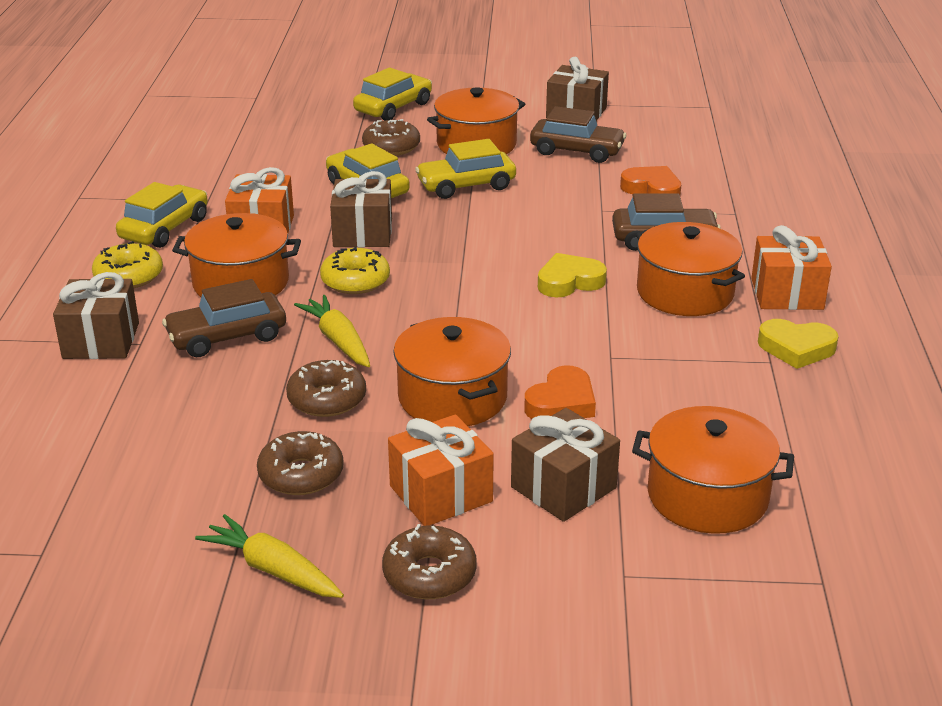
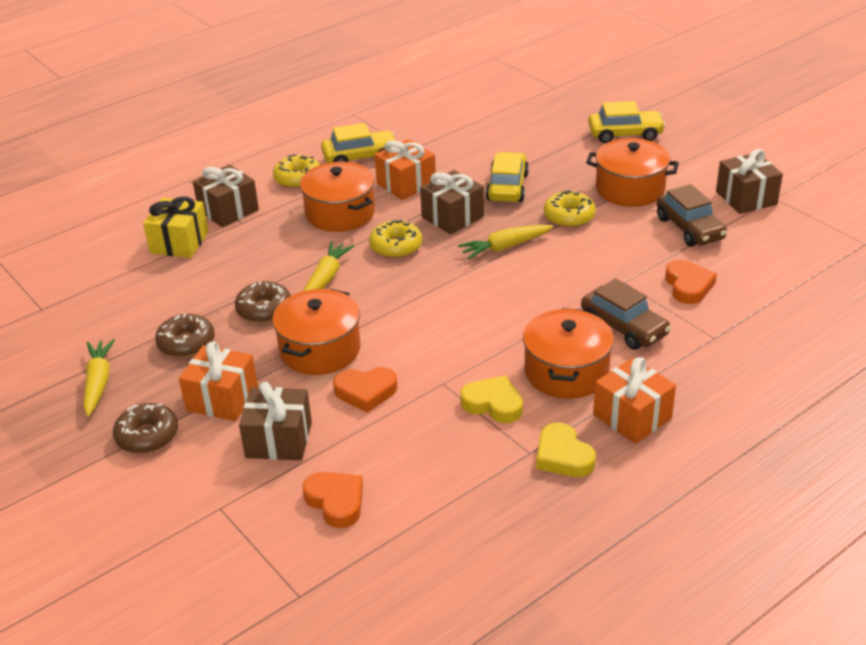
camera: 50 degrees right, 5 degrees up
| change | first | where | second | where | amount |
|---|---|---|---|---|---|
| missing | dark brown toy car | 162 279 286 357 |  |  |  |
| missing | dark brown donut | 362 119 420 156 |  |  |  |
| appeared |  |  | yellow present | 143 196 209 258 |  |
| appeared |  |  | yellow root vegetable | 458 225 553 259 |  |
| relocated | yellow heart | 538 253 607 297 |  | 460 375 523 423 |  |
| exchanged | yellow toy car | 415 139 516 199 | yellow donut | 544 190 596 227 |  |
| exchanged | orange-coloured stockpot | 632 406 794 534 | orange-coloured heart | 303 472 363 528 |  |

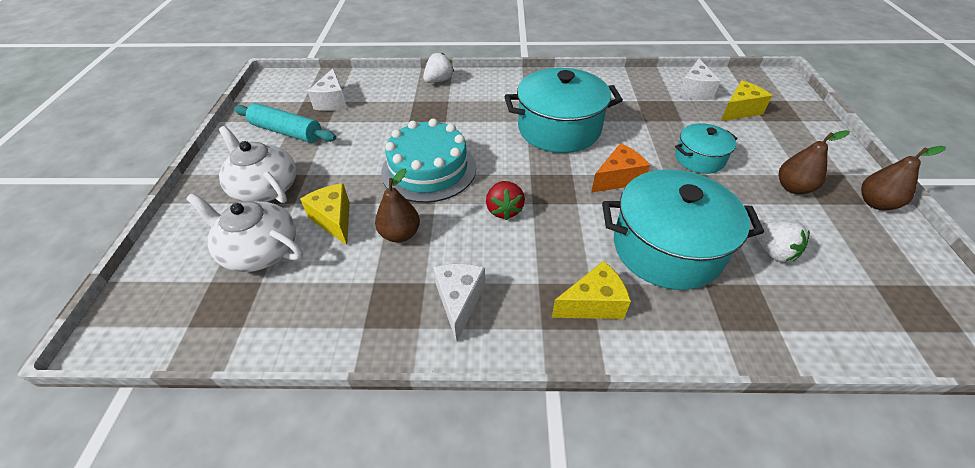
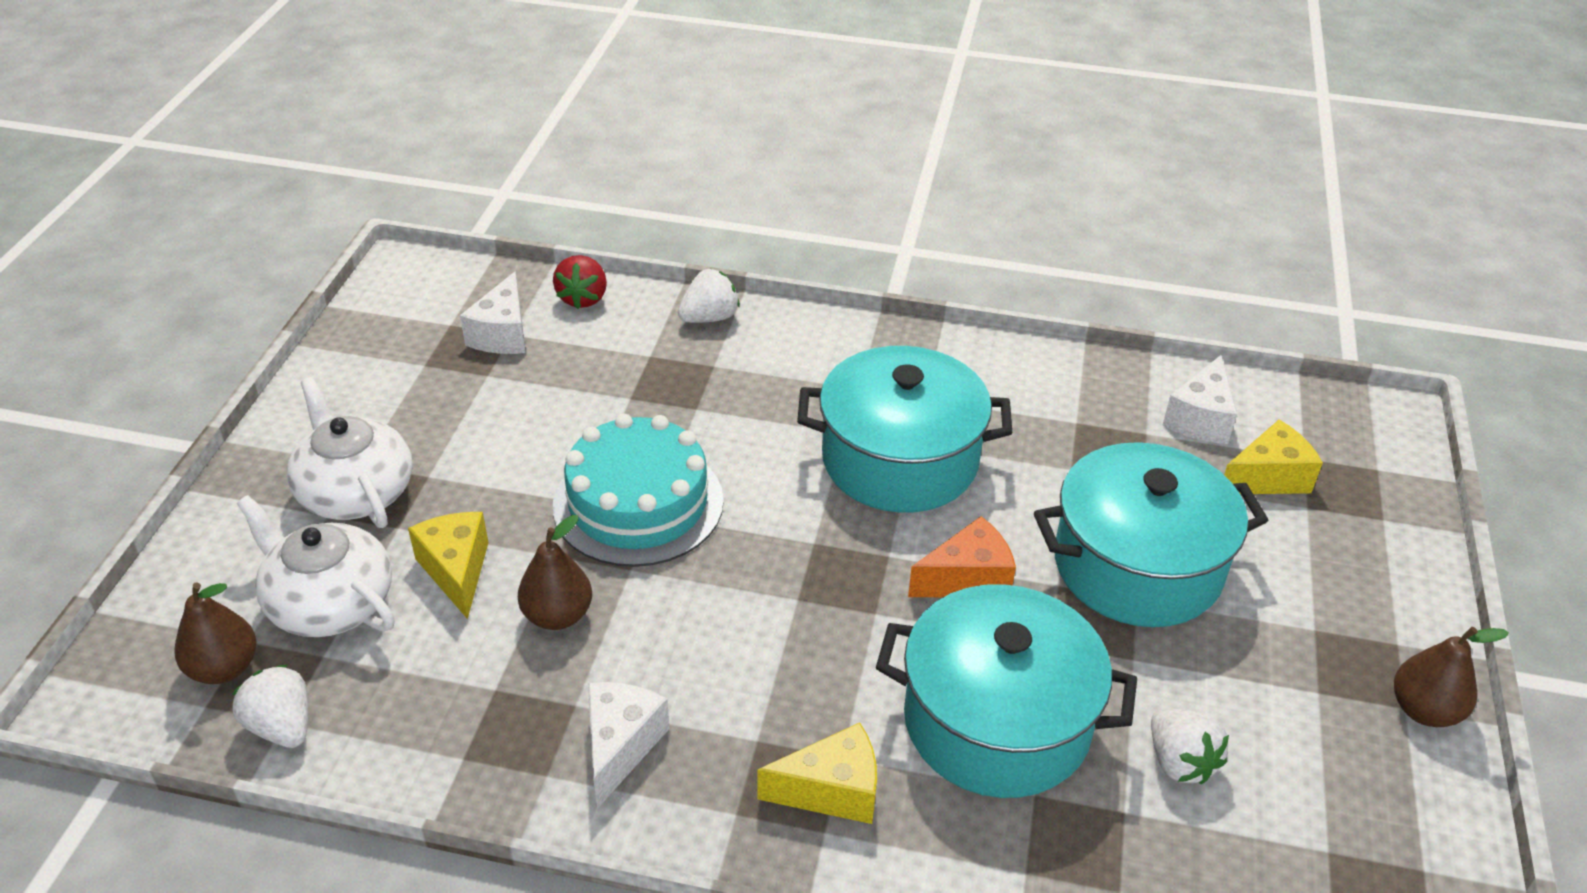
camera: 10 degrees right, 5 degrees down
| change | first | where | second | where | amount |
|---|---|---|---|---|---|
| missing | teal dough roller | 234 103 336 143 |  |  |  |
| appeared |  |  | pure white strawberry | 232 665 308 748 |  |
| relocated | crimson strawberry | 486 181 525 220 |  | 553 255 607 309 |  |
| relocated | dark brown pear fruit | 779 130 850 194 |  | 174 582 256 684 |  |
| size | teal stockpot | 675 123 738 174 |  | 1034 442 1268 627 | x1.85 |

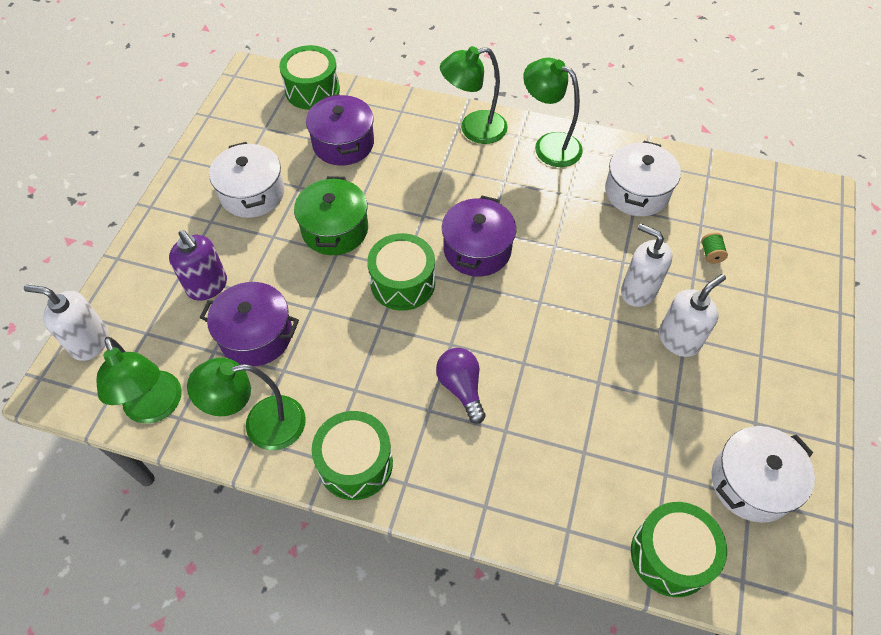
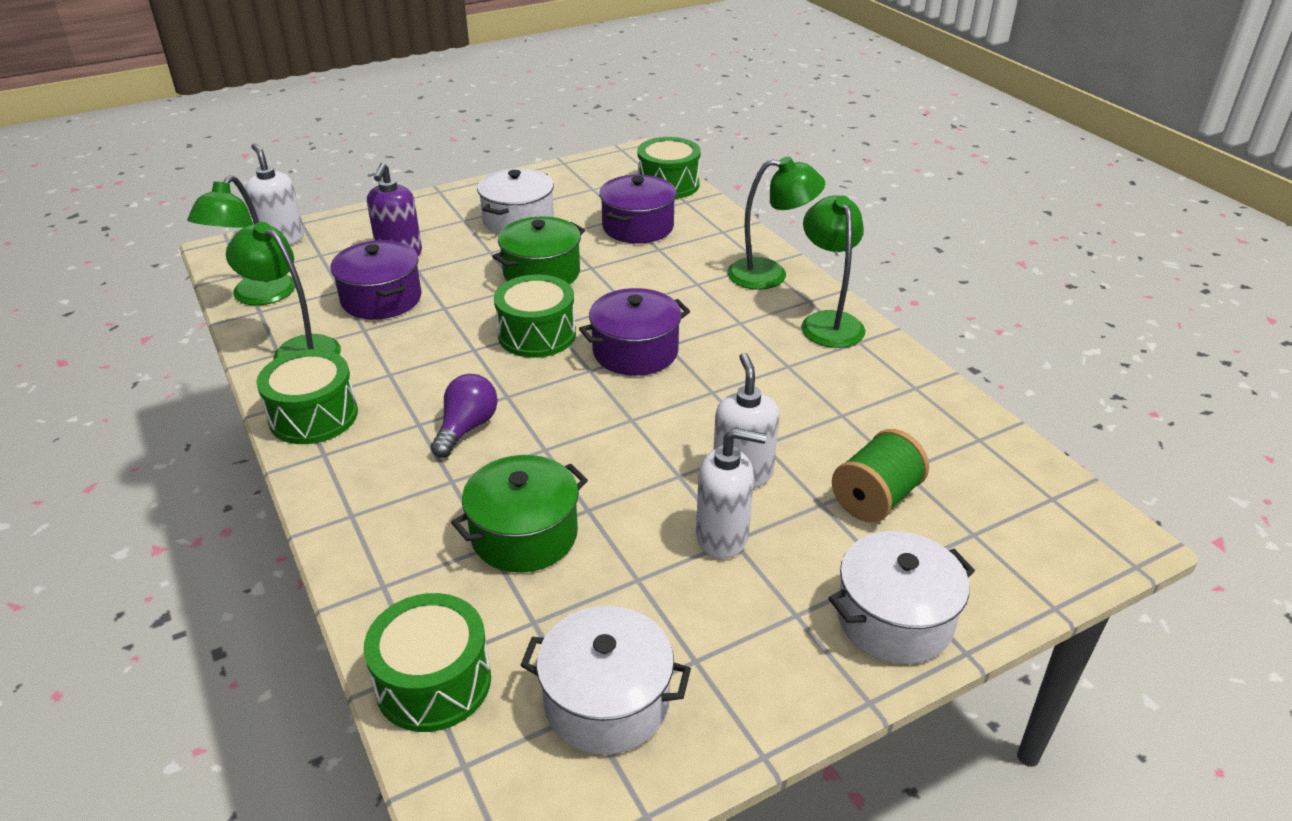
camera: 45 degrees right, 20 degrees down
| change | first | where | second | where | amount |
|---|---|---|---|---|---|
| appeared |  |  | emerald stockpot | 451 455 588 573 |  |
| relocated | pure white stockpot | 605 141 681 216 |  | 829 531 975 664 |  |
| spun | emerald lamp | 440 46 508 144 |  | 727 156 825 290 | 150 degrees clockwise |
| size | emerald spool | 701 232 728 264 |  | 832 429 929 522 | x2.10 |

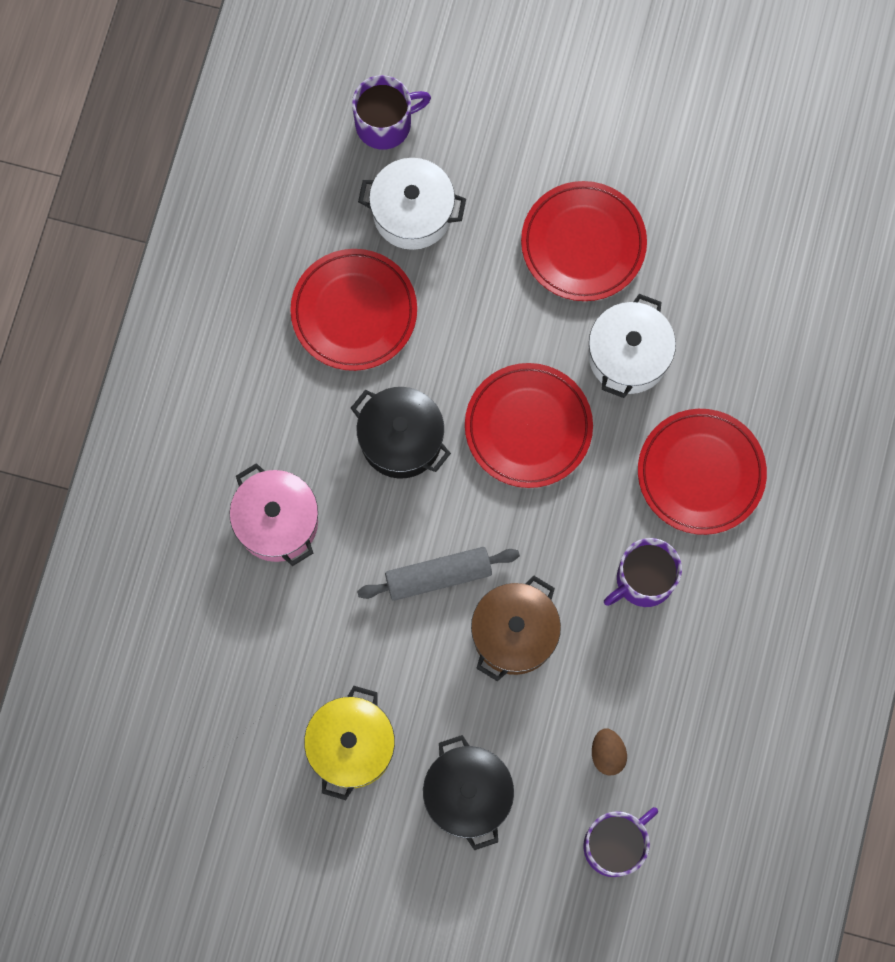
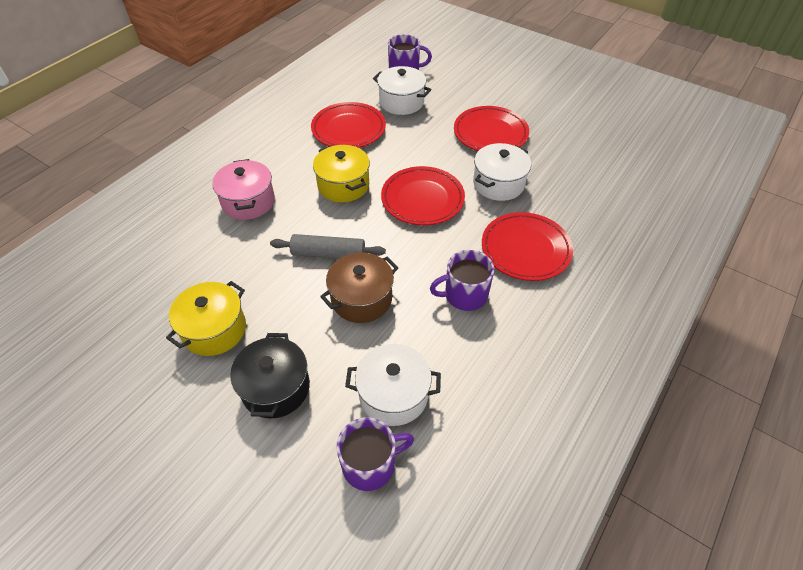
camera: 20 degrees right, 25 degrees down
| change | first | where | second | where | amount |
|---|---|---|---|---|---|
| exchanged | dark brown egg | 592 729 627 775 | pure white stockpot | 345 344 441 426 |  |
| colour | ebony stockpot | 351 387 451 479 | yellow stockpot | 313 145 370 202 |  |

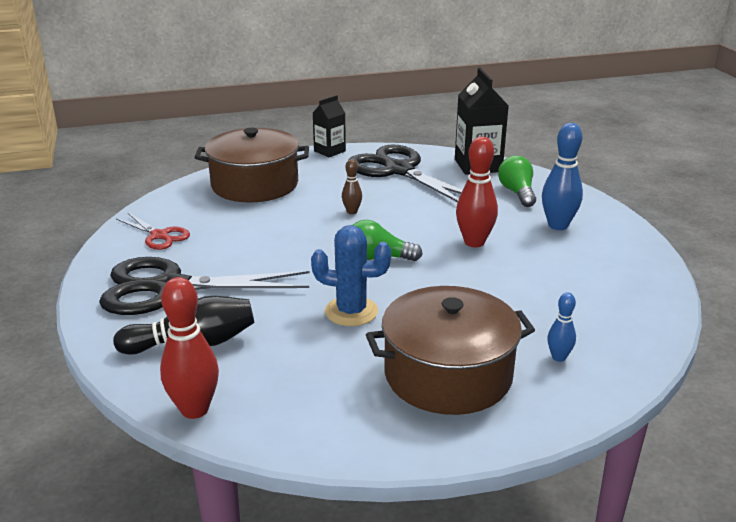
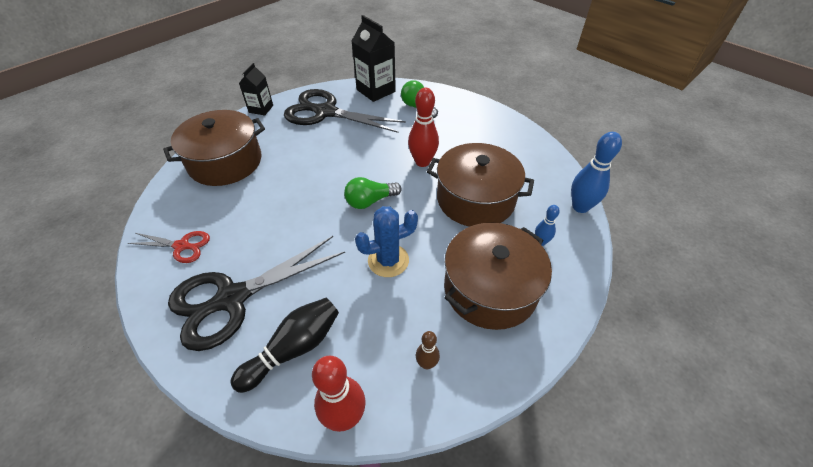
camera: 30 degrees left, 20 degrees up
| change | first | where | second | where | amount |
|---|---|---|---|---|---|
| appeared |  |  | dark brown stockpot | 427 143 534 227 |  |
| relocated | dark brown skittle | 342 159 362 214 |  | 416 331 440 369 |  |
| relocated | cobalt skittle | 542 123 583 230 |  | 571 132 622 213 |  |

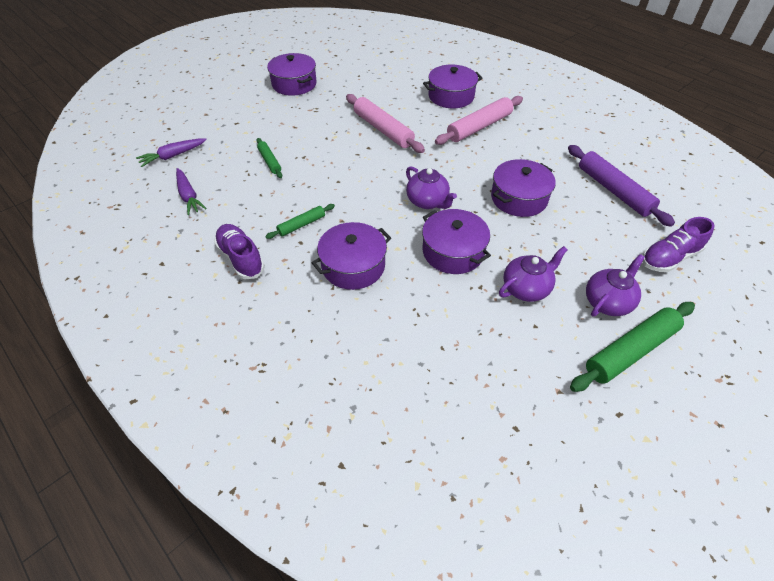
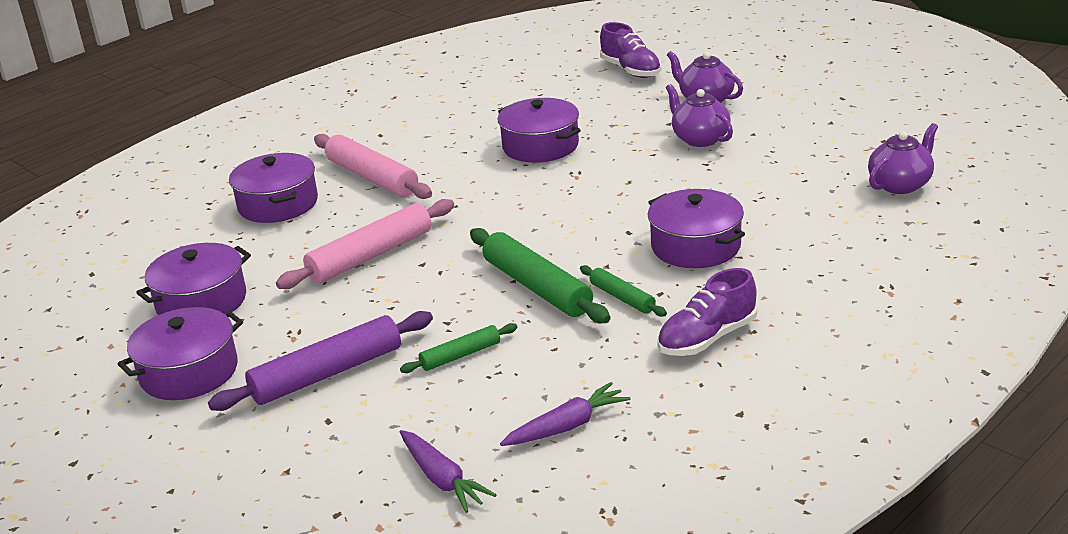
camera: 90 degrees left, 20 degrees down
| change | first | where | second | where | amount |
|---|---|---|---|---|---|
| relocated | royal purple teapot | 406 167 457 209 |  | 868 123 938 194 |  |
| relocated | royal purple stockpot | 422 209 491 274 |  | 136 243 251 315 |  |
| relocated | royal purple dough roller | 568 145 675 227 |  | 208 311 433 411 |  |
| relocated | emerald dough roller | 570 302 695 392 |  | 470 228 611 324 |  |

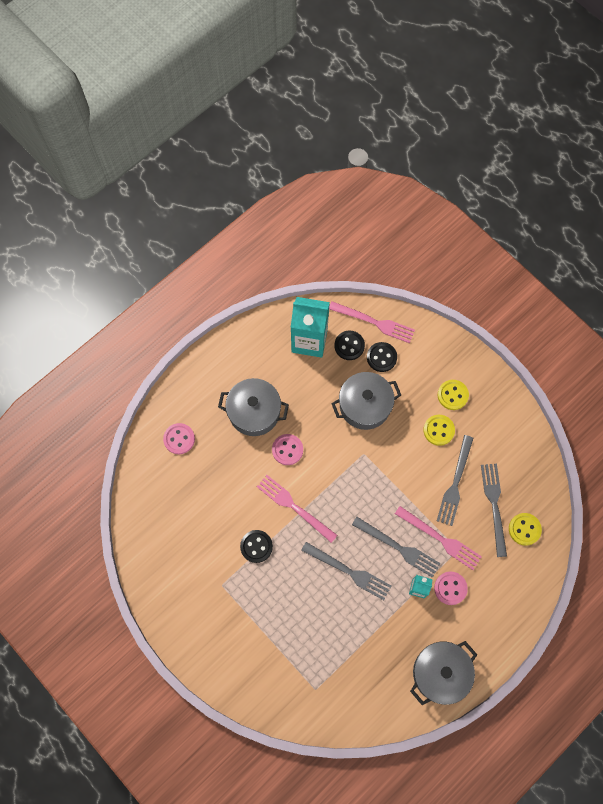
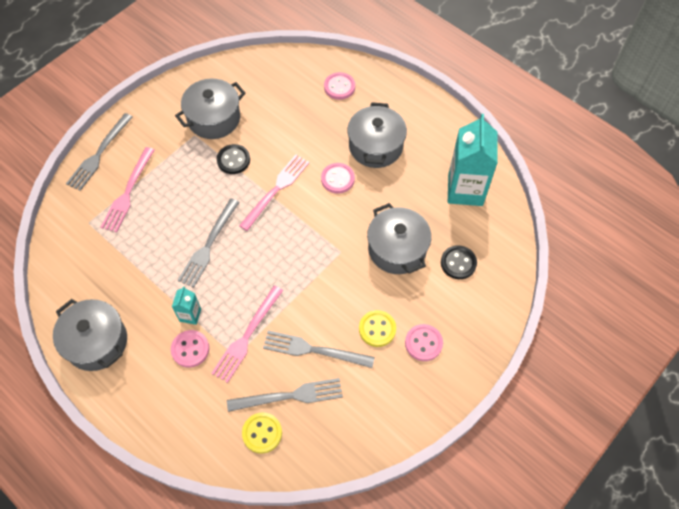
camera: 85 degrees right, 10 degrees down
| change | first | where | second | where | amount |
|---|---|---|---|---|---|
| missing | ebony button | 334 331 365 360 |  |  |  |
| appeared |  |  | gray stockpot | 175 78 246 139 |  |
| relocated | pink fork | 329 301 415 343 |  | 101 147 155 232 |  |
| relocated | gray fork | 352 517 441 578 |  | 66 113 133 191 |  |
| colour | yellow button | 438 380 469 410 | pink button | 405 324 443 361 |  |

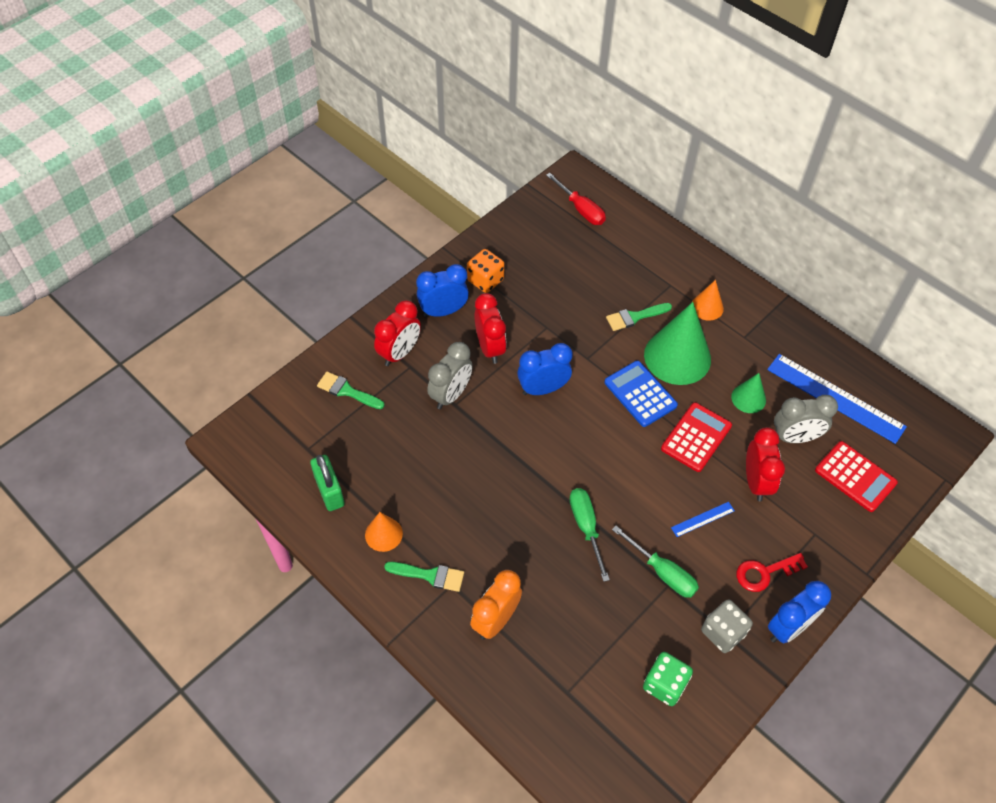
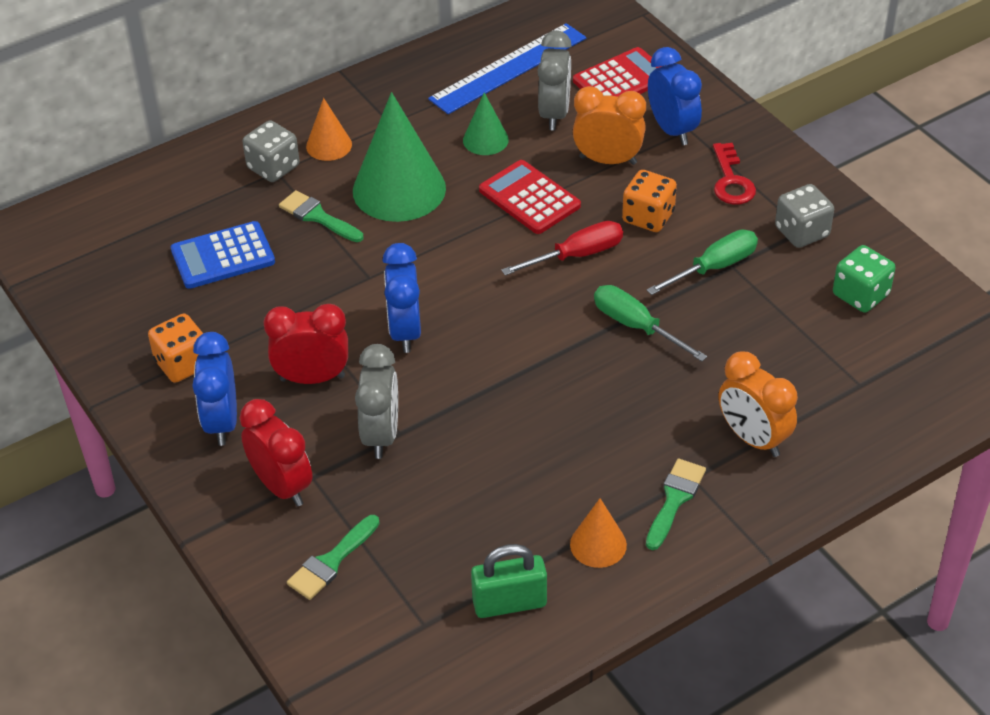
camera: 75 degrees left, 10 degrees down
| change | first | where | second | where | amount |
|---|---|---|---|---|---|
| appeared |  |  | gray dice | 243 120 300 182 |  |
| relocated | crimson screwdriver | 546 173 606 225 |  | 501 221 623 275 |  |
| relocated | cobalt calculator | 604 361 678 427 |  | 171 221 275 289 |  |
| relocated | cobalt bedside clock | 768 581 831 643 |  | 648 47 702 145 |  |
| exchanged | cobalt straightedge | 671 502 735 537 | orange-coloured dice | 622 170 677 232 |  |
| colour | crimson bedside clock | 746 427 785 501 | orange-coloured bedside clock | 573 86 646 165 |  |
| spun | gray bedside clock | 427 342 473 409 |  | 355 344 398 459 | 45 degrees clockwise |
| spun | emerald screwdriver | 570 488 610 582 |  | 594 285 707 362 | 45 degrees clockwise |
| spun | emerald paint brush | 606 303 672 331 |  | 279 190 363 242 | 135 degrees clockwise |

